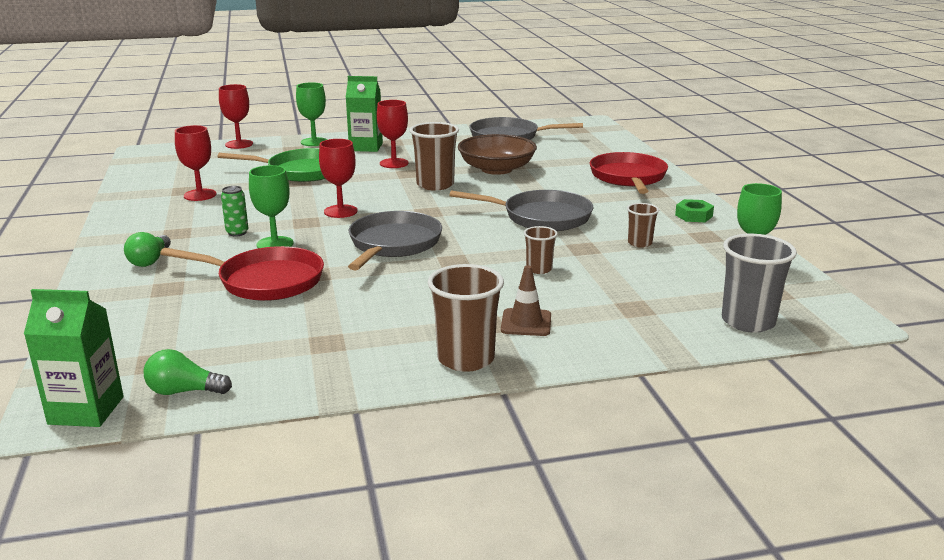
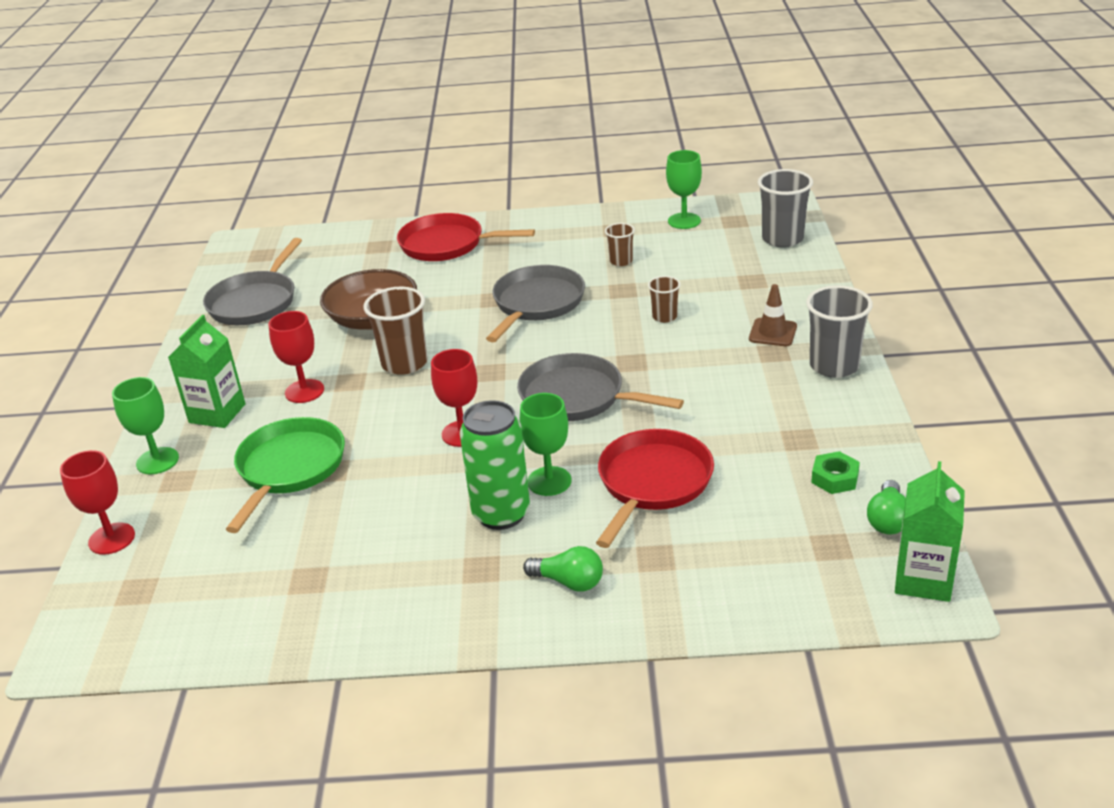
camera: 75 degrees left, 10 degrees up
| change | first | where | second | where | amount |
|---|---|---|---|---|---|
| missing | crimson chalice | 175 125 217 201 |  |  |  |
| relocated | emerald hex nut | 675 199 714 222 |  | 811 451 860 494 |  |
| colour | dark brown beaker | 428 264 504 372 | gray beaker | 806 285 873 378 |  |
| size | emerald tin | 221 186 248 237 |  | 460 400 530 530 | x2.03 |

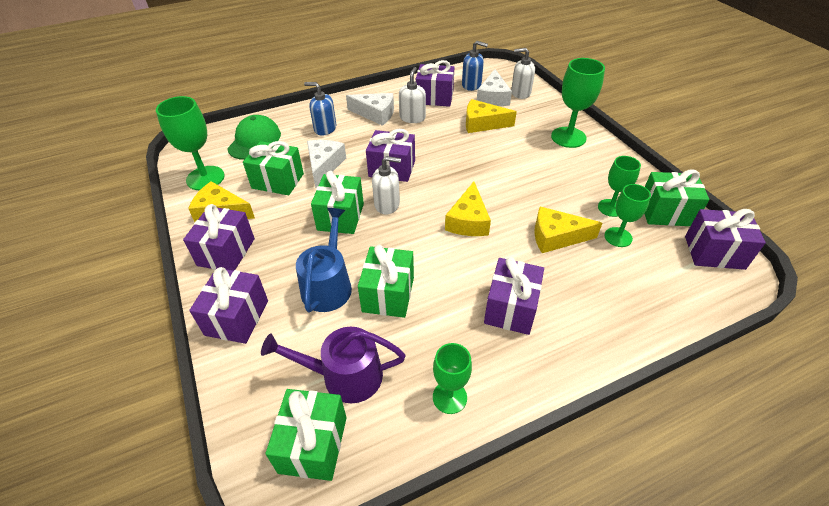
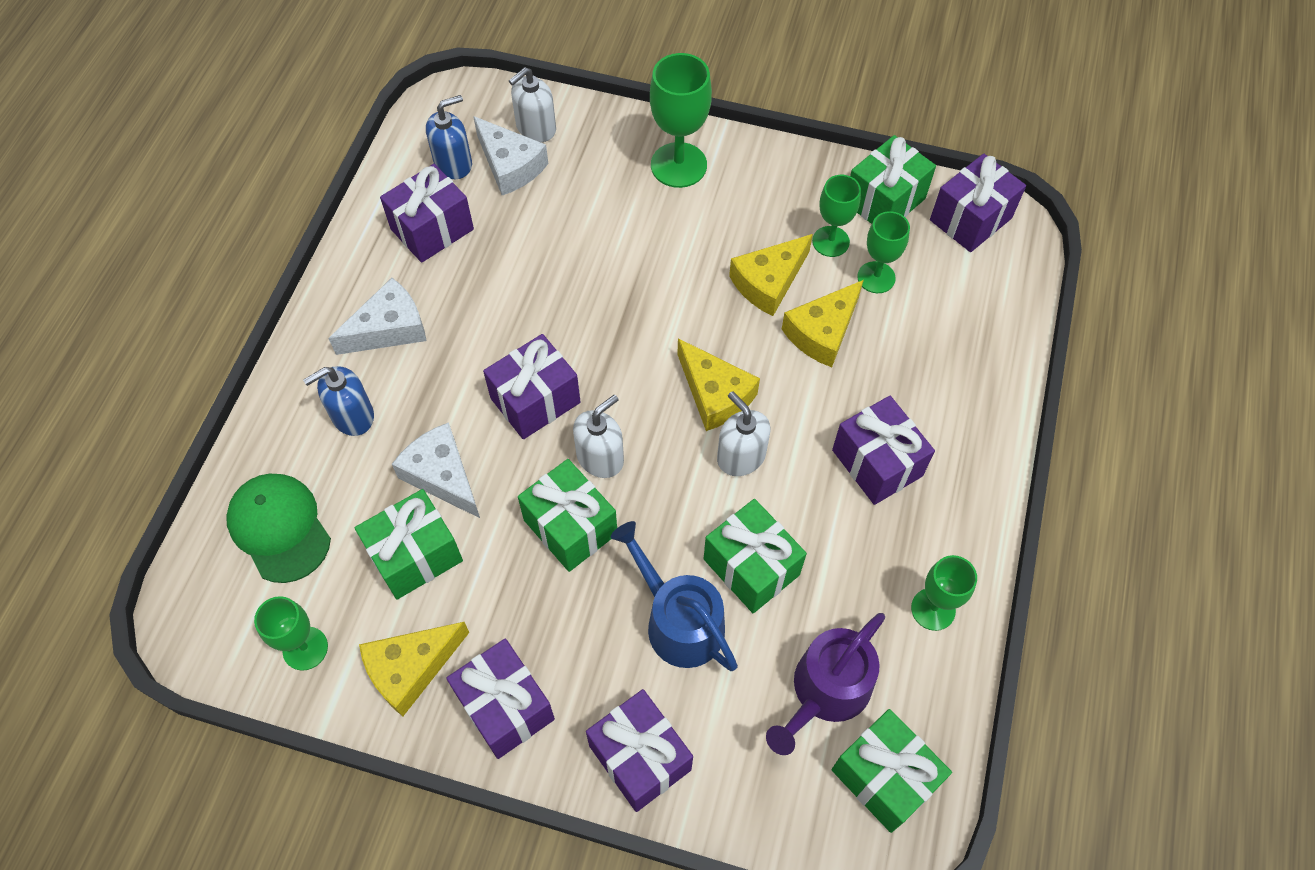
camera: 50 degrees left, 15 degrees up
| change | first | where | second | where | amount |
|---|---|---|---|---|---|
| relocated | pure white soap dispenser | 399 67 426 123 |  | 717 391 770 476 |  |
| relocated | yellow cheese wedge | 466 99 517 133 |  | 729 234 813 316 |  |
| size | emerald chalice | 156 96 225 190 |  | 254 596 328 671 | x0.63 |

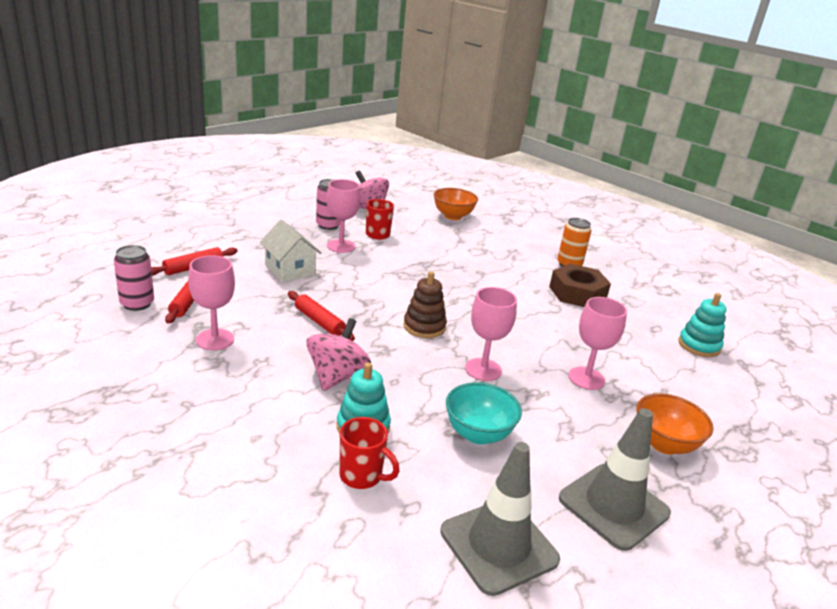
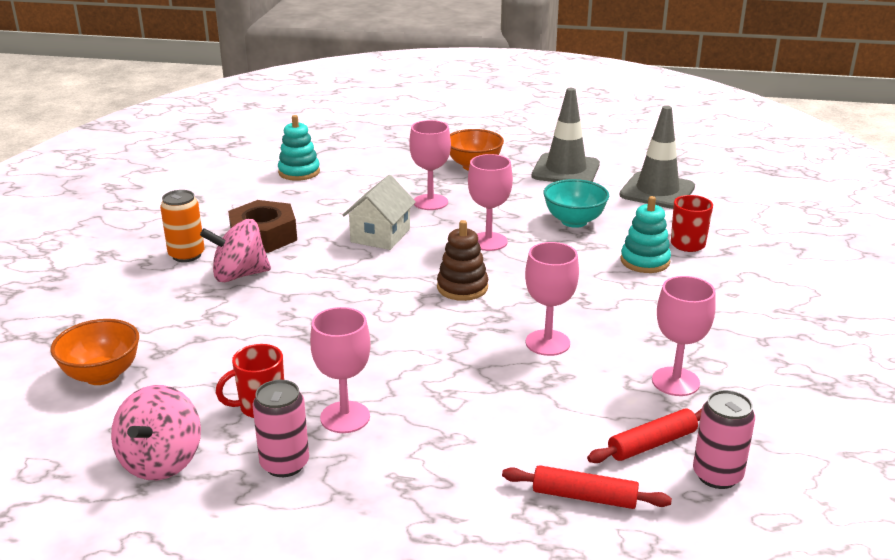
camera: 120 degrees left, 0 degrees up
| change | first | where | second | where | amount |
|---|---|---|---|---|---|
| relocated | pure white cottage | 260 220 321 282 |  | 343 175 416 250 |  |
| relocated | pink spinning top | 306 318 371 391 |  | 200 219 271 282 |  |
| exchanged | crimson dough roller | 288 291 355 341 | pink chalice | 525 242 579 356 |  |

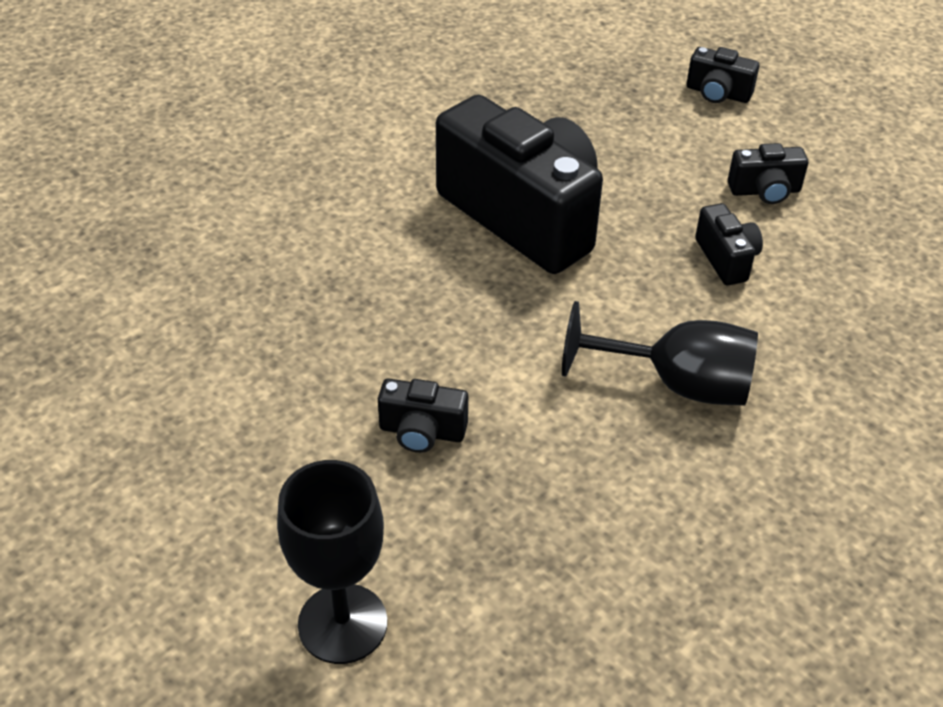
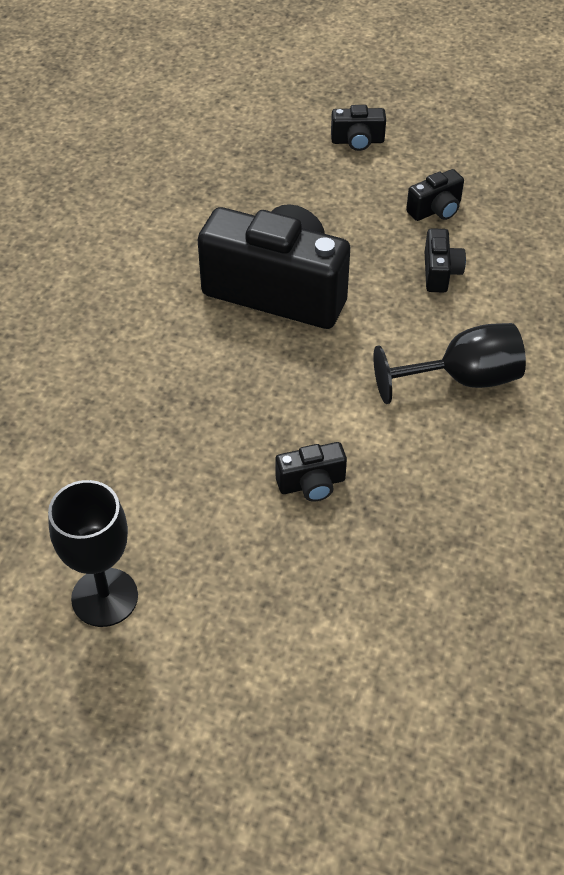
camera: 25 degrees left, 5 degrees up
| change | first | where | second | where | amount |
|---|---|---|---|---|---|
| relocated | ebony chalice | 277 460 387 664 |  | 48 480 138 627 |  |
| spun | ebony photo camera | 695 203 763 285 |  | 425 228 466 292 | 45 degrees clockwise |

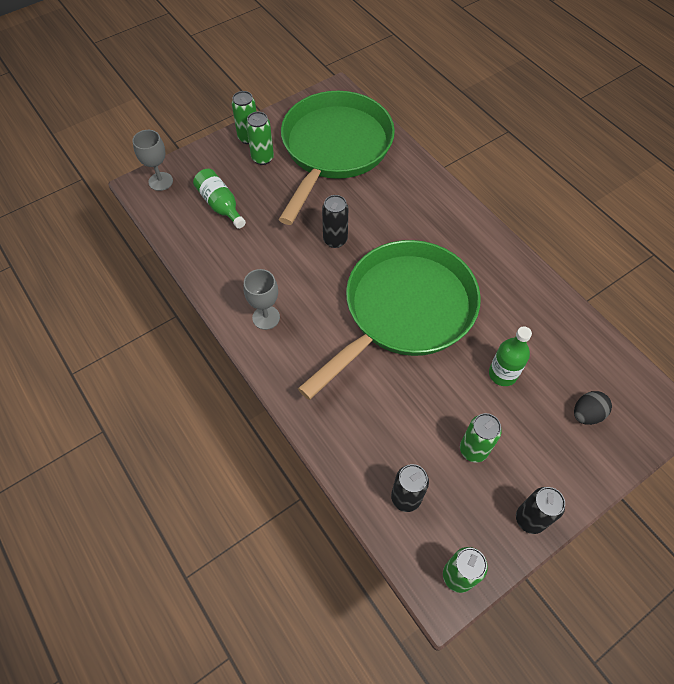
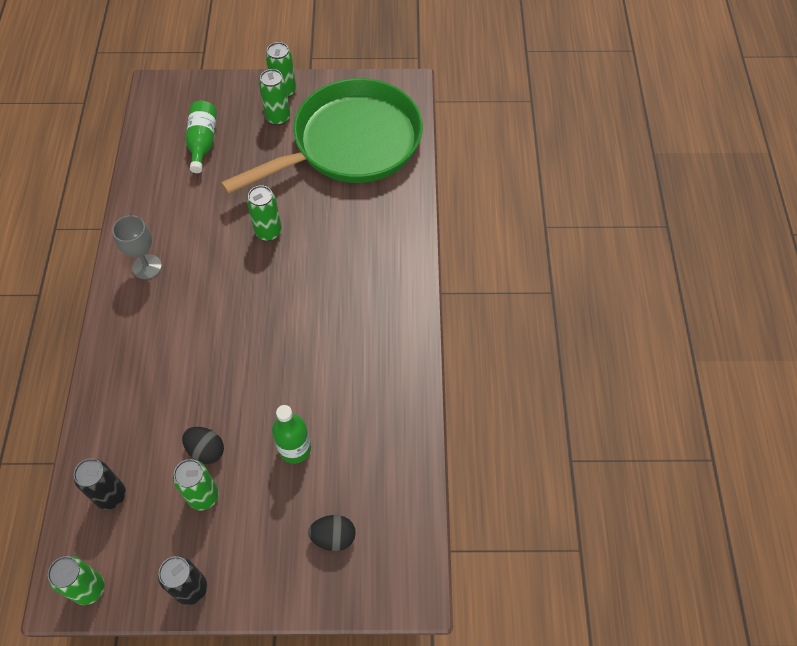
camera: 35 degrees right, 0 degrees up
| change | first | where | second | where | amount |
|---|---|---|---|---|---|
| missing | gray chalice | 132 130 173 191 |  |  |  |
| missing | emerald pan | 298 240 481 400 |  |  |  |
| appeared |  |  | ebony egg | 182 427 224 464 |  |
| colour | ebony tin | 322 195 348 248 | emerald tin | 247 185 282 241 |  |

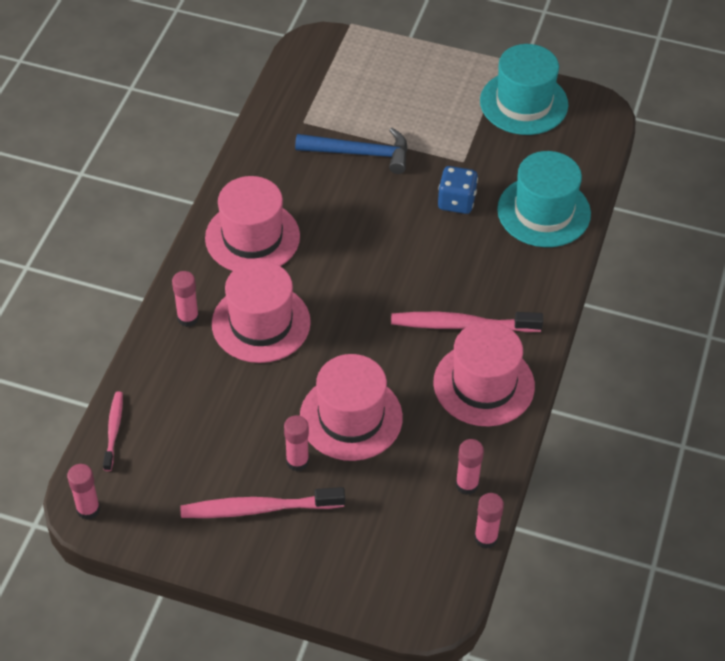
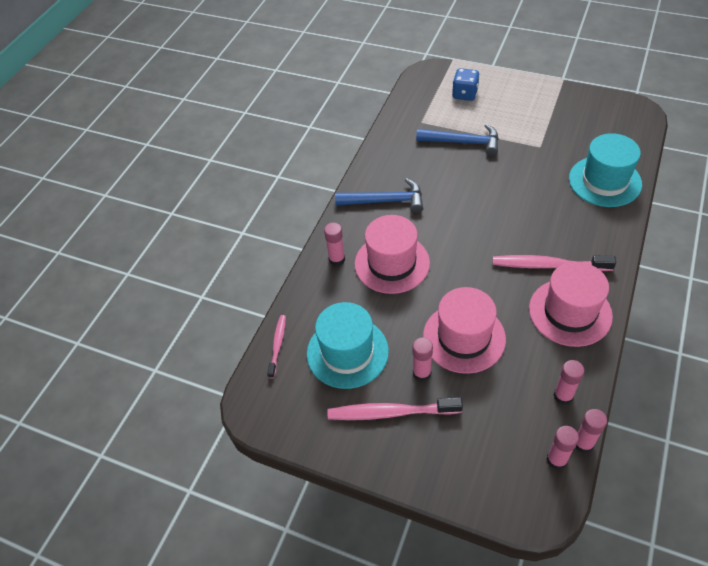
camera: 10 degrees right, 0 degrees up
| change | first | where | second | where | amount |
|---|---|---|---|---|---|
| relocated | pink glue stick | 67 464 100 520 |  | 547 426 579 470 |  |
| relocated | cobalt dice | 438 166 478 214 |  | 452 68 480 101 |  |
| relocated | teal tall hat | 480 44 568 135 |  | 307 302 389 389 |  |
| exchanged | pink tall hat | 205 176 300 271 | cobalt claw hammer | 335 178 423 213 |  |

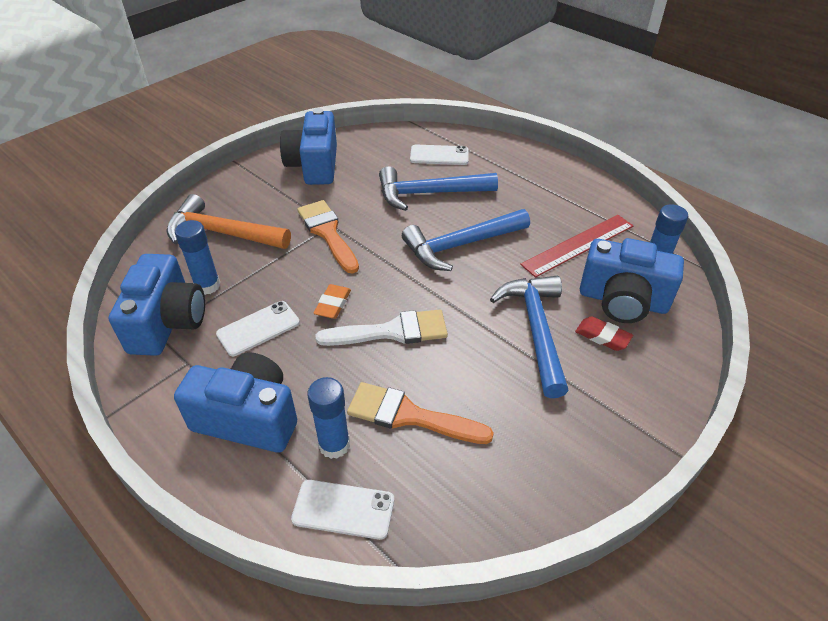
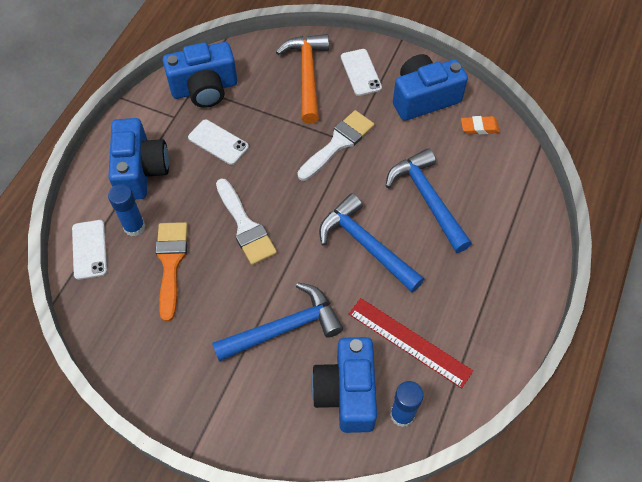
camera: 70 degrees right, 15 degrees up
| change | first | where | second | where | amount |
|---|---|---|---|---|---|
| missing | cobalt glue stick | 175 220 220 295 |  |  |  |
| missing | crimson eraser | 575 316 633 351 |  |  |  |
| relocated | orange-coloured eraser | 314 284 351 319 |  | 461 116 500 134 |  |
| relocated | pure white smartphone | 410 145 469 165 |  | 341 49 382 96 |  |
| colour | orange-coloured paint brush | 297 200 359 274 | pure white paint brush | 297 110 374 181 |  |

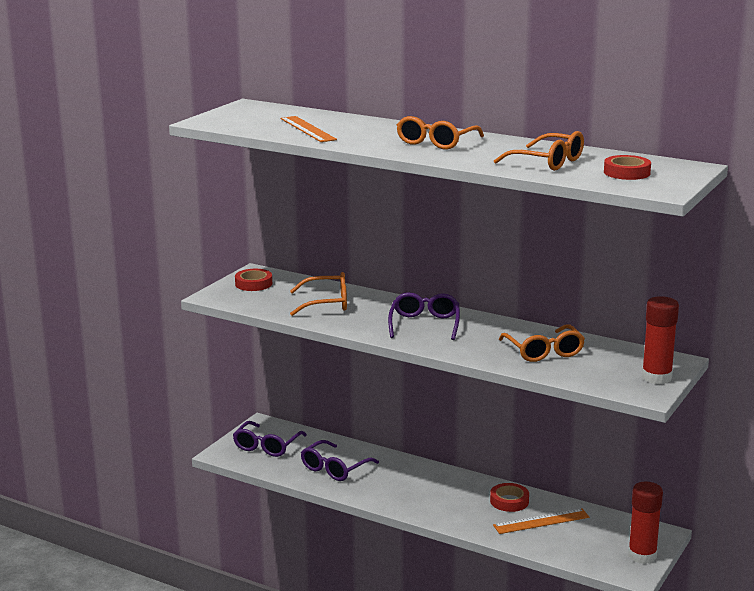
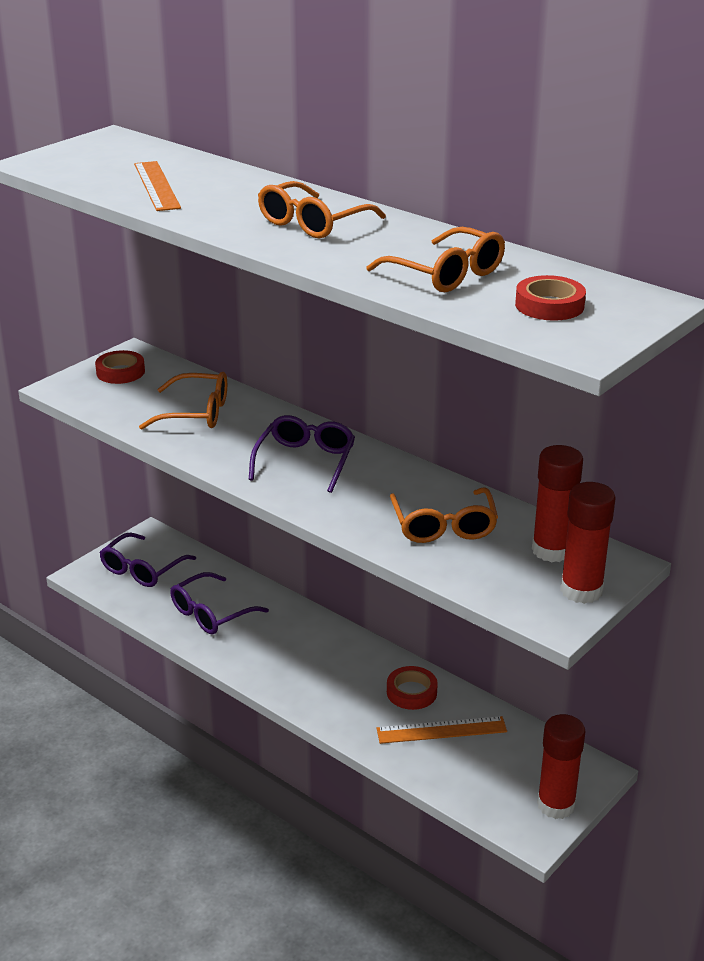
camera: 10 degrees right, 10 degrees up
| change | first | where | second | where | amount |
|---|---|---|---|---|---|
| appeared |  |  | crimson glue stick | 532 445 583 562 |  |

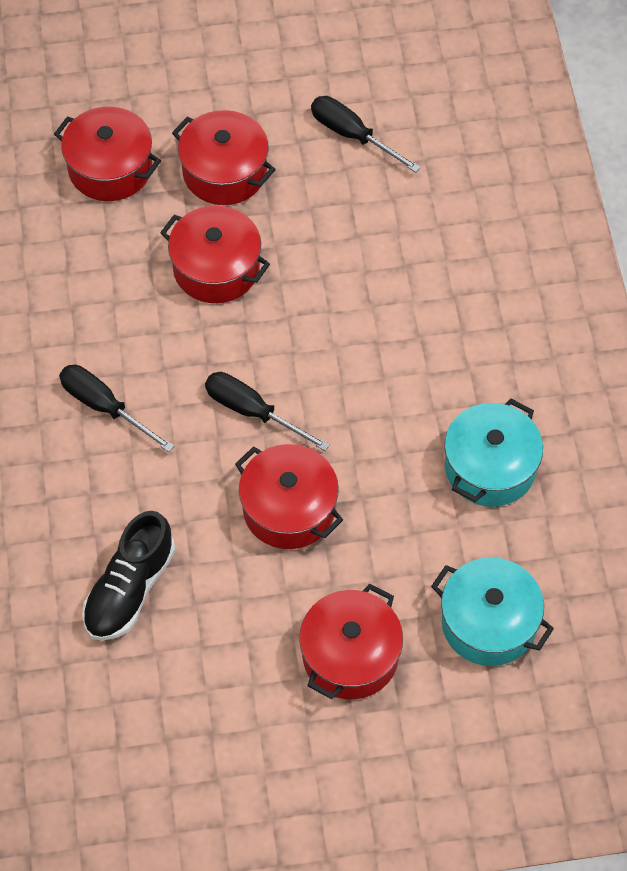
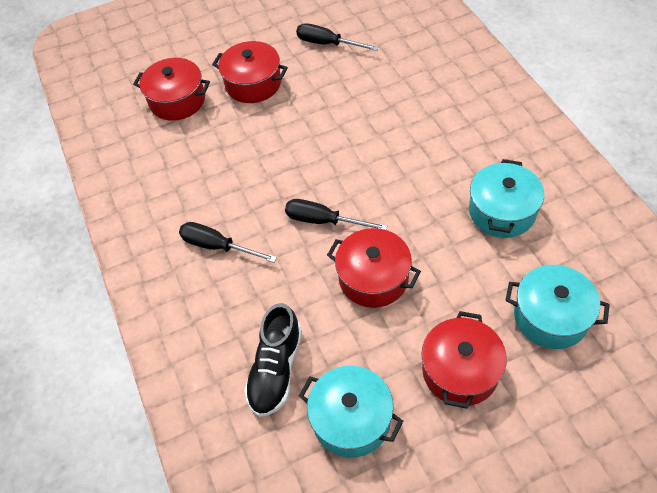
camera: 10 degrees left, 5 degrees down
| change | first | where | second | where | amount |
|---|---|---|---|---|---|
| missing | crimson stockpot | 160 206 270 303 |  |  |  |
| appeared |  |  | teal stockpot | 299 366 403 458 |  |

